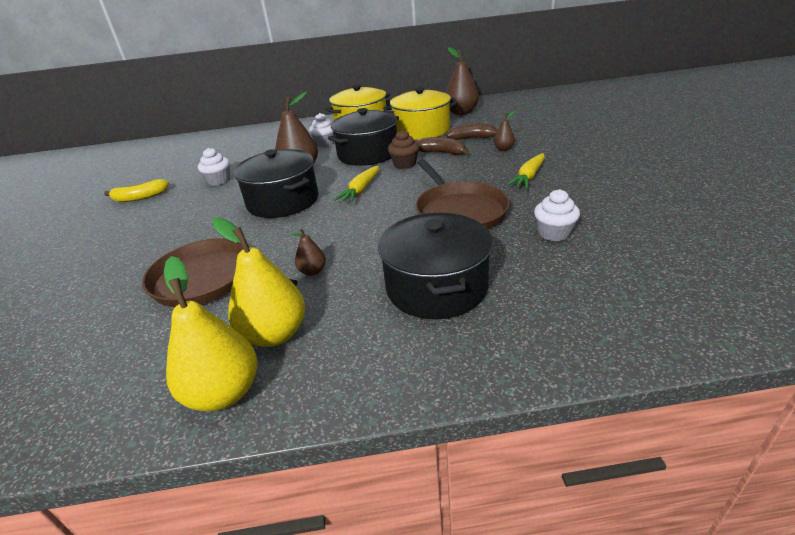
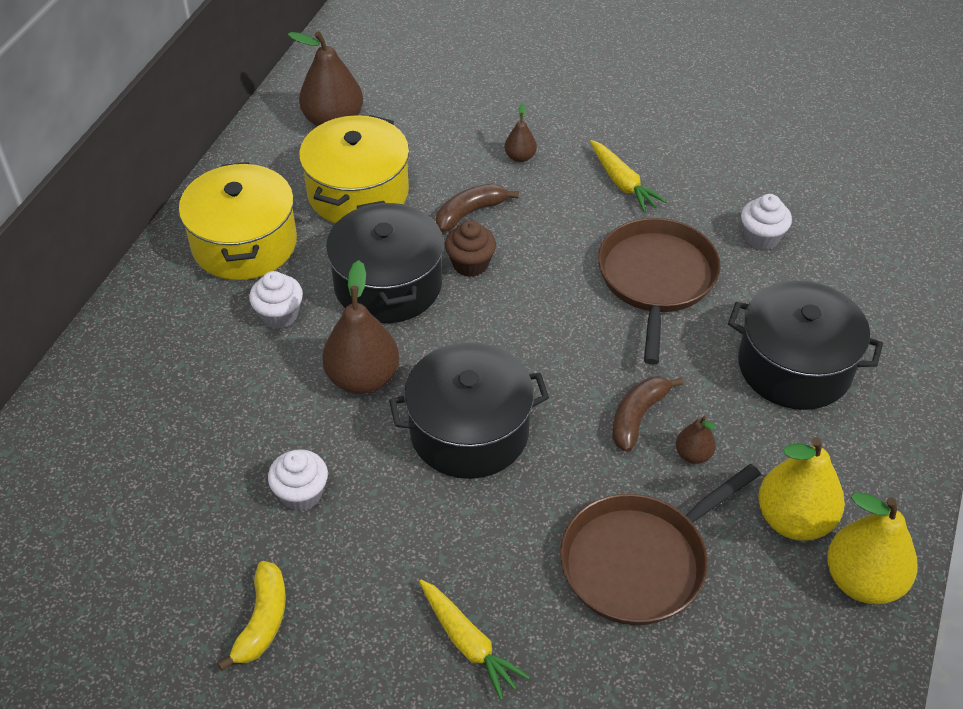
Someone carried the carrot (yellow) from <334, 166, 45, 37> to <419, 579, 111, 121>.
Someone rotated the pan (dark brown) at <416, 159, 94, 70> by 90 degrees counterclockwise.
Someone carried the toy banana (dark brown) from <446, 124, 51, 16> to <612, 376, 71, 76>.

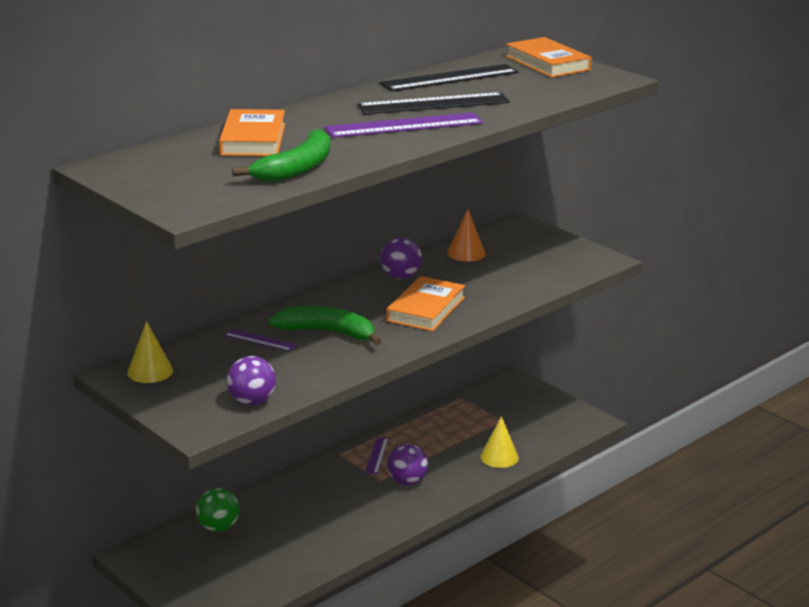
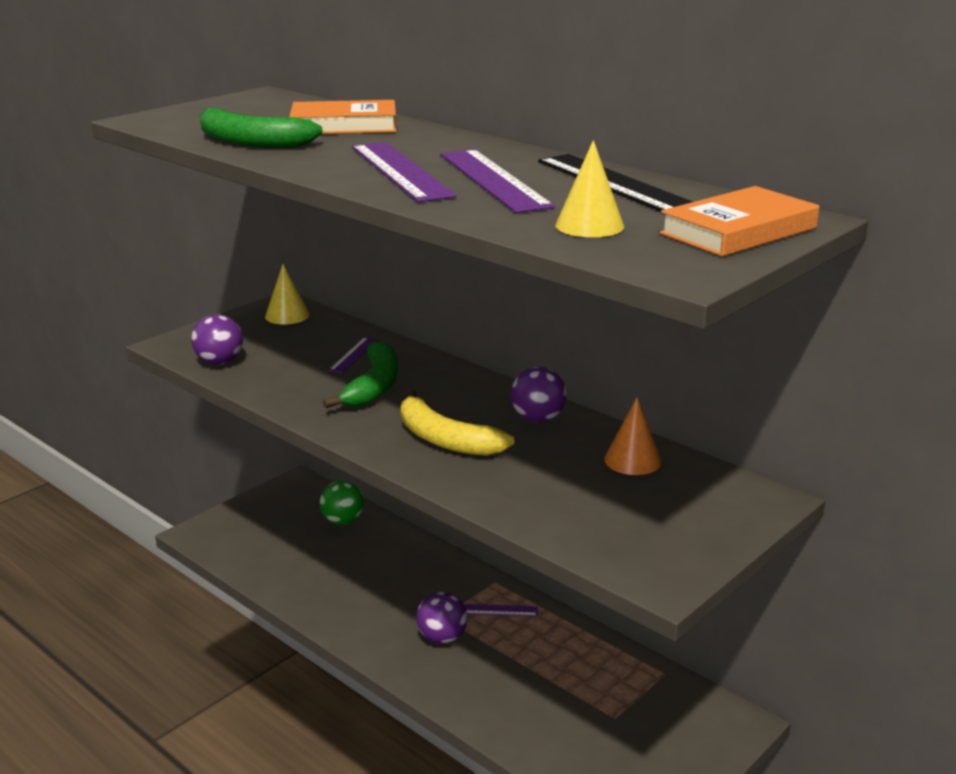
Someone swapped the hardback (bright orange) at <386, 276, 79, 55> for the toy banana (yellow) at <401, 389, 113, 67>.
Someone repainted the measuring stick (ebony) at <357, 92, 153, 22>, which became the measuring stick (purple) at <440, 149, 115, 64>.
Someone carried the cone shape (yellow) from <480, 416, 39, 52> to <555, 140, 69, 97>.

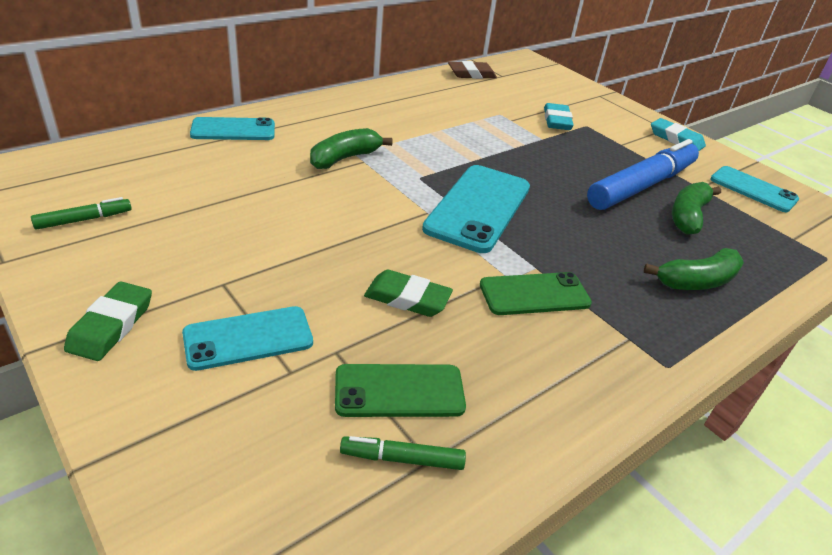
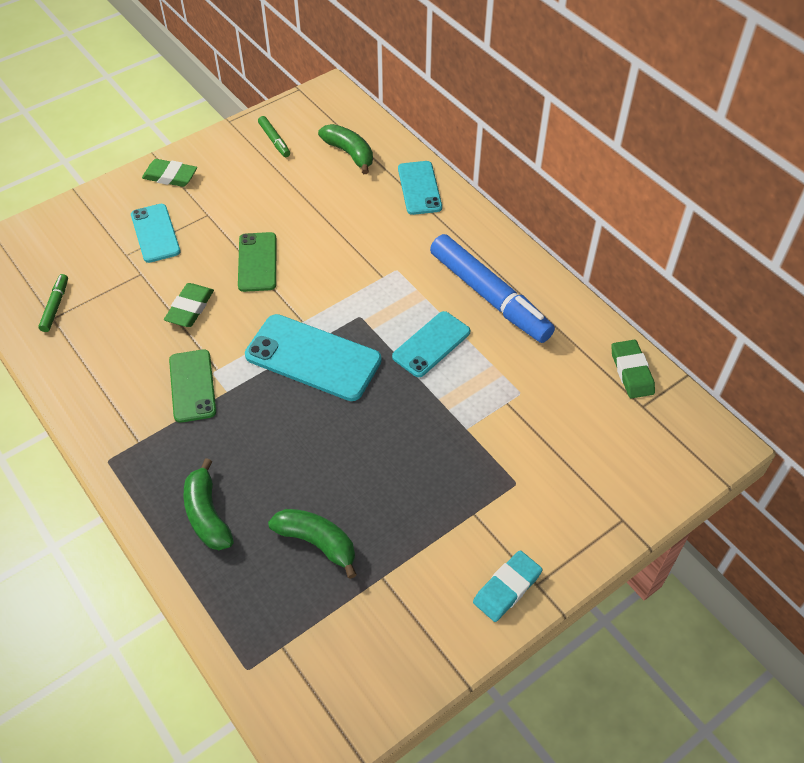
Someone carried the mobile phone (emerald) from <335, 364, 131, 53> to <238, 232, 38, 60>.
Someone carried the toy banana (emerald) from <310, 128, 83, 41> to <318, 124, 55, 50>.
Someone carried the mobile phone (aqua) from <710, 166, 89, 46> to <392, 311, 79, 66>.
Someone carried the felt pen (blue) from <587, 139, 112, 71> to <430, 234, 125, 109>.
Someone repainted the pencil eraser (dark brown) at <448, 61, 49, 18>, which became the pencil eraser (emerald) at <611, 340, 44, 59>.
Someone took away the pencil eraser (aqua) at <544, 103, 30, 27>.

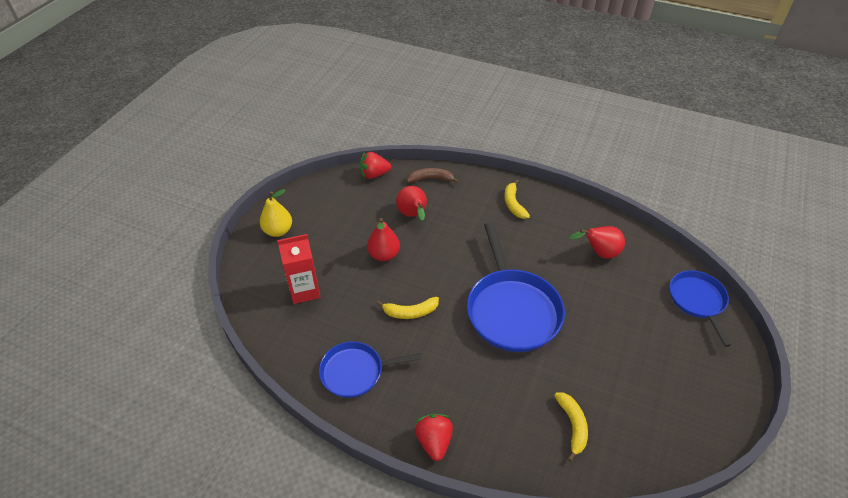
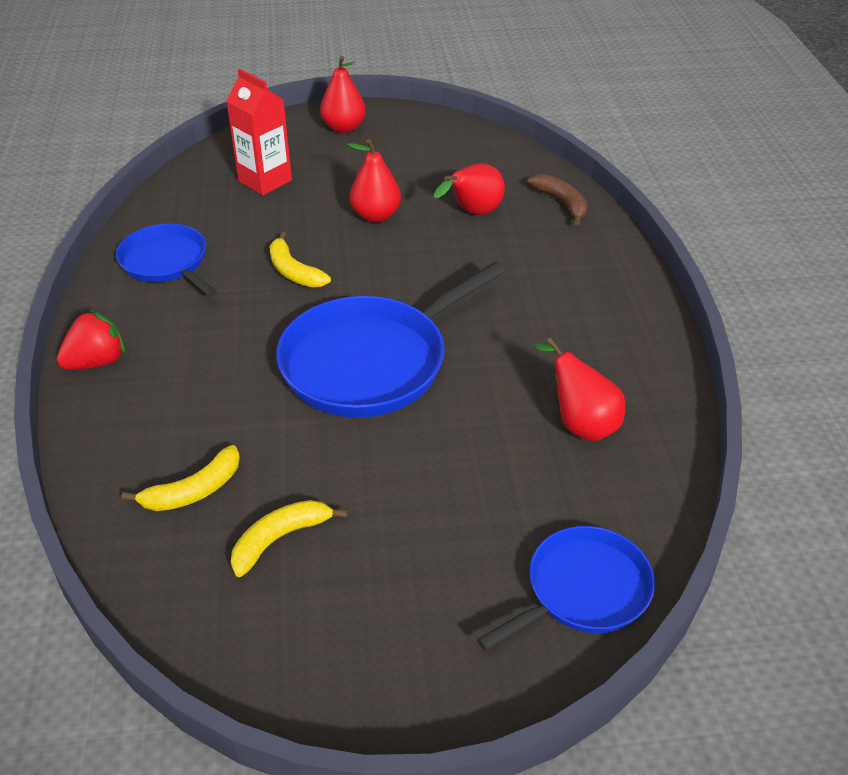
Someone carried the toy banana (yellow) from <504, 179, 26, 40> to <231, 500, 116, 77>.
Someone repainted the toy pear (yellow) at <260, 189, 32, 48>, which became the toy pear (red) at <320, 56, 46, 77>.
Someone took away the berry (red) at <360, 152, 31, 27>.

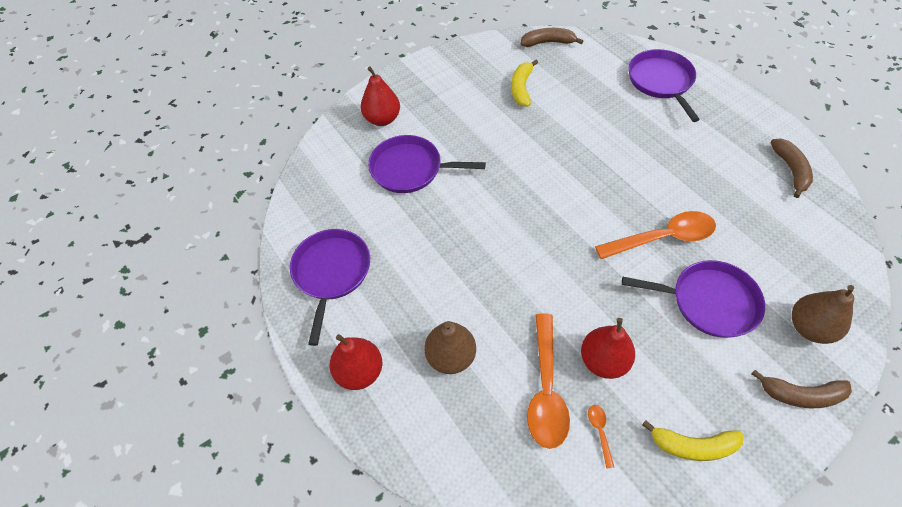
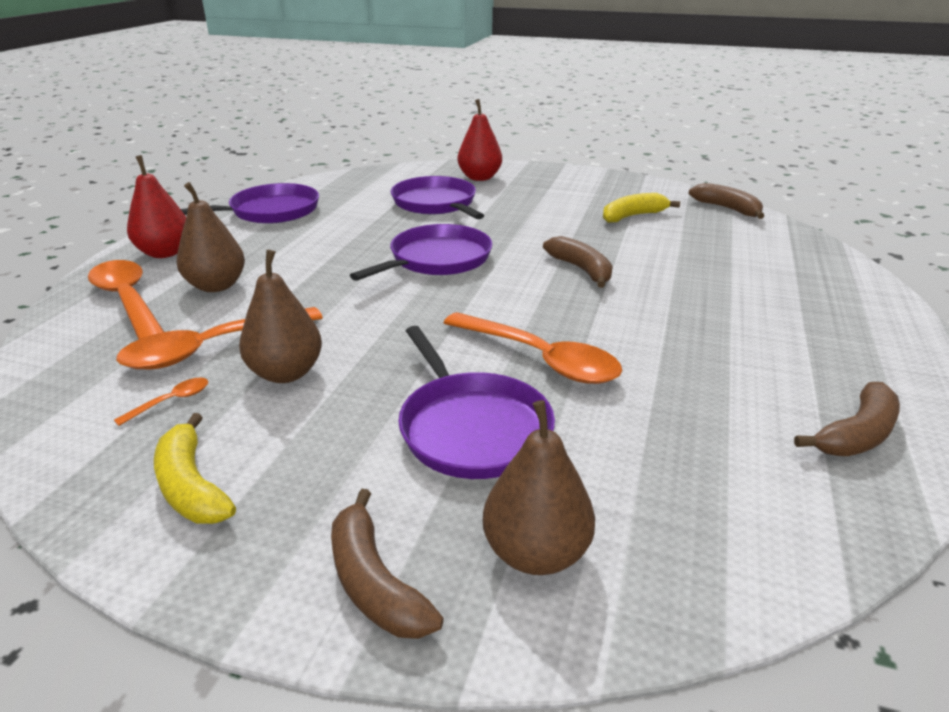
Someone put down the spoon (bright orange) at <88, 260, 76, 79>.
Someone repainted the toy pear (red) at <581, 318, 54, 61>, which became the toy pear (dark brown) at <239, 250, 83, 133>.
Someone carried the pan (purple) from <628, 49, 72, 73> to <350, 224, 142, 57>.
Someone put down the toy banana (dark brown) at <543, 236, 70, 52>.

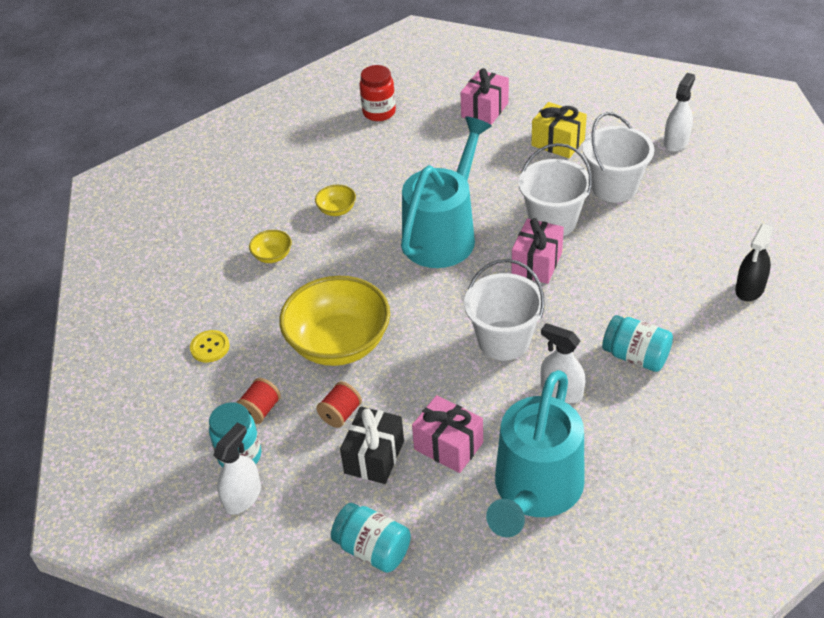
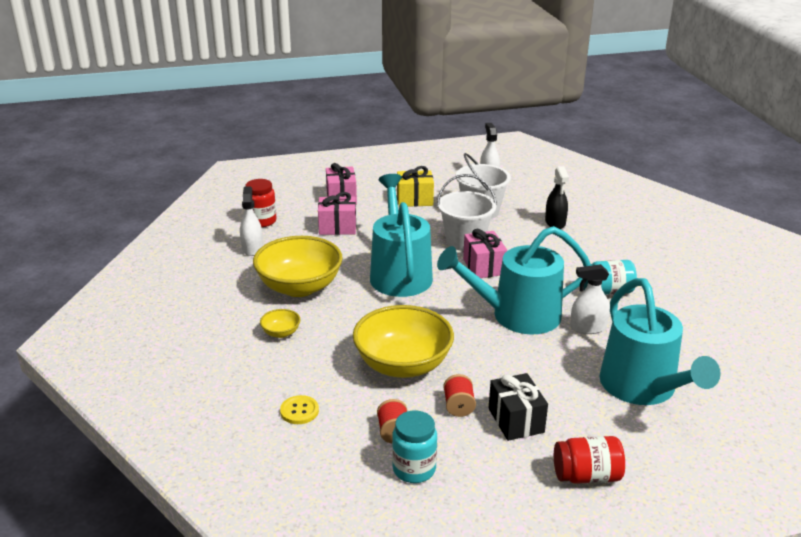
Someone carried the spray bottle (white) from <213, 423, 48, 92> to <240, 186, 23, 70>.
Someone scaled the deep dish (yellow) at <315, 185, 41, 31> by 2.36.
Someone carried the wrapped gift (pink) from <412, 395, 71, 78> to <318, 192, 38, 43>.
Someone swapped the sand bucket (white) at <464, 259, 81, 101> for the sprinkling can (aqua) at <437, 226, 154, 109>.
Someone carried the spray bottle (ebony) from <735, 224, 38, 77> to <545, 166, 24, 63>.
Someone repainted the jar (aqua) at <331, 503, 80, 70>, which became the jar (red) at <554, 436, 71, 48>.

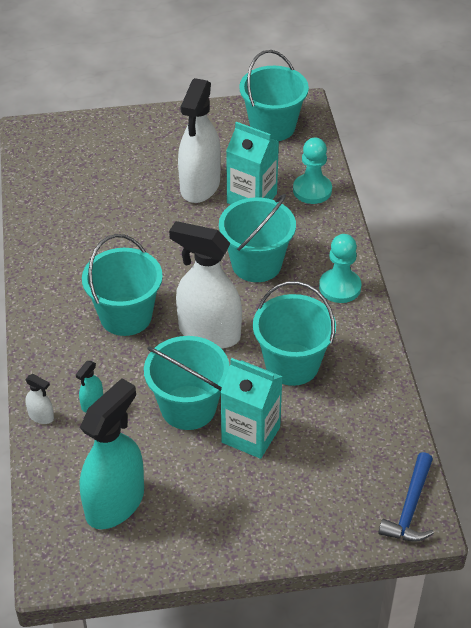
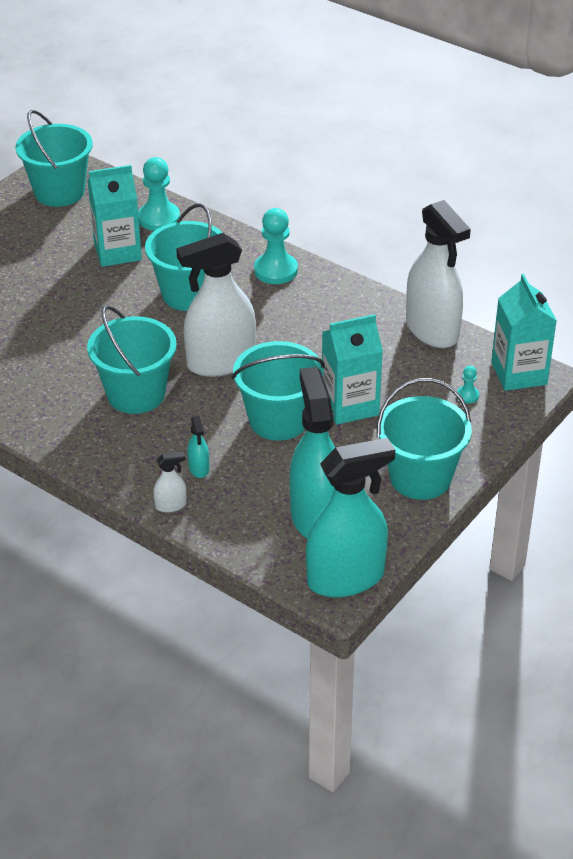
Someone put down the spray bottle (aqua) at <306, 438, 89, 159>.
Someone carried the sand bucket (aqua) from <253, 281, 83, 105> to <377, 378, 95, 122>.
Someone carried the spray bottle (white) from <178, 78, 43, 125> to <406, 200, 65, 148>.
Someone put down the pawn (aqua) at <457, 366, 22, 37>.
Someone swapped the hammer (blue) at <378, 452, 56, 90> for the milk carton (aqua) at <491, 274, 66, 117>.

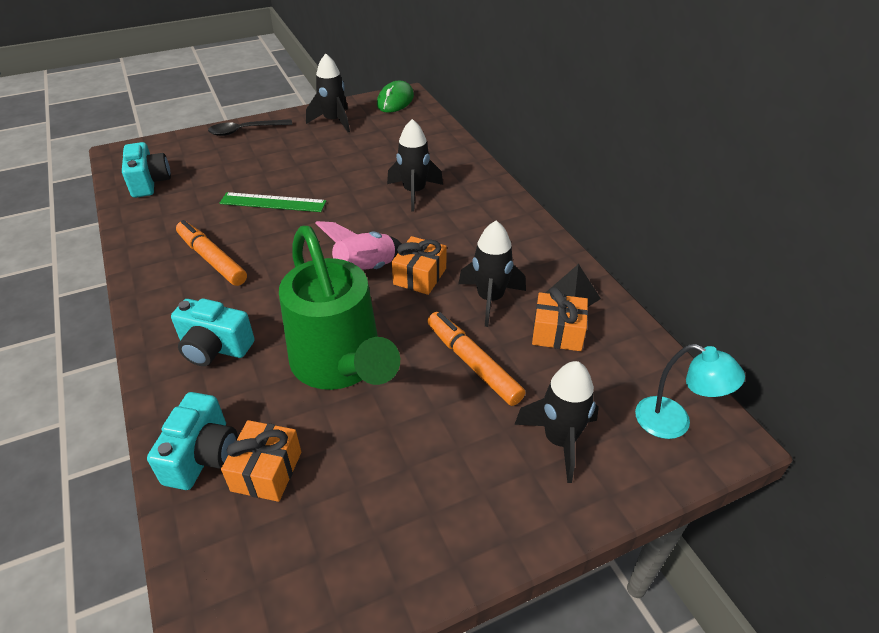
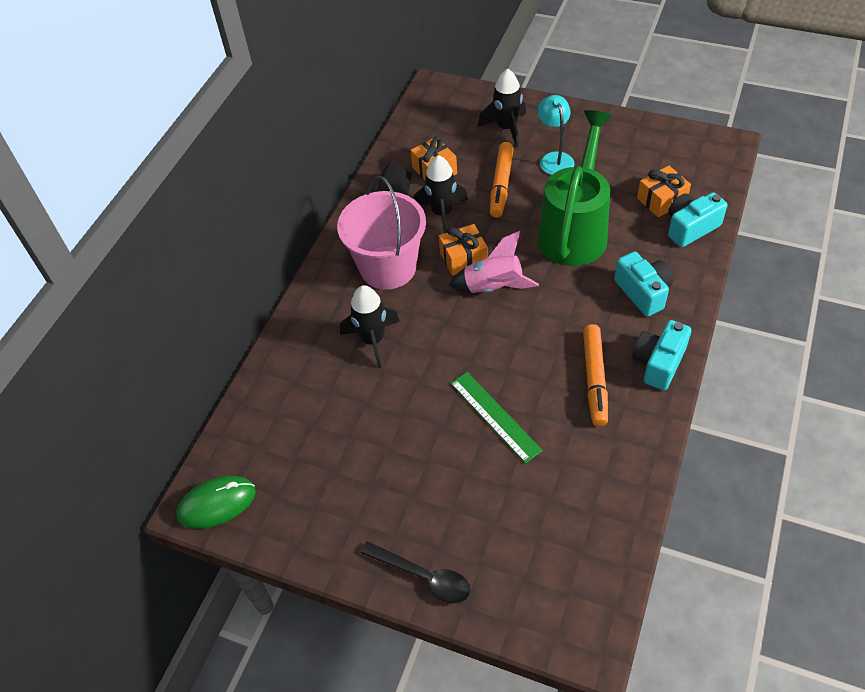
Someone put down the sand bucket (pink) at <337, 176, 89, 114>.
Someone carried the reading lamp (aqua) from <635, 344, 110, 95> to <537, 95, 38, 80>.
Someone carried the camera (aqua) from <122, 142, 49, 56> to <633, 320, 58, 70>.
Someone took away the toy rocket (ebony) at <306, 54, 44, 78>.

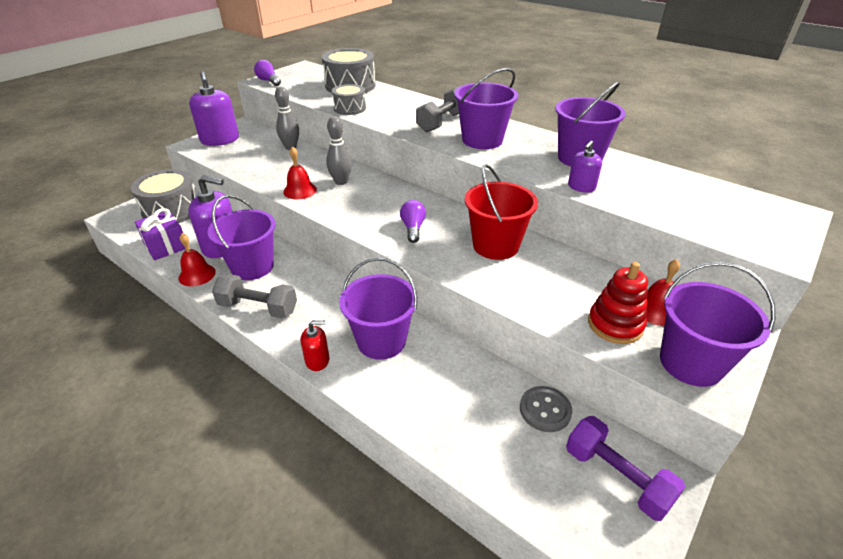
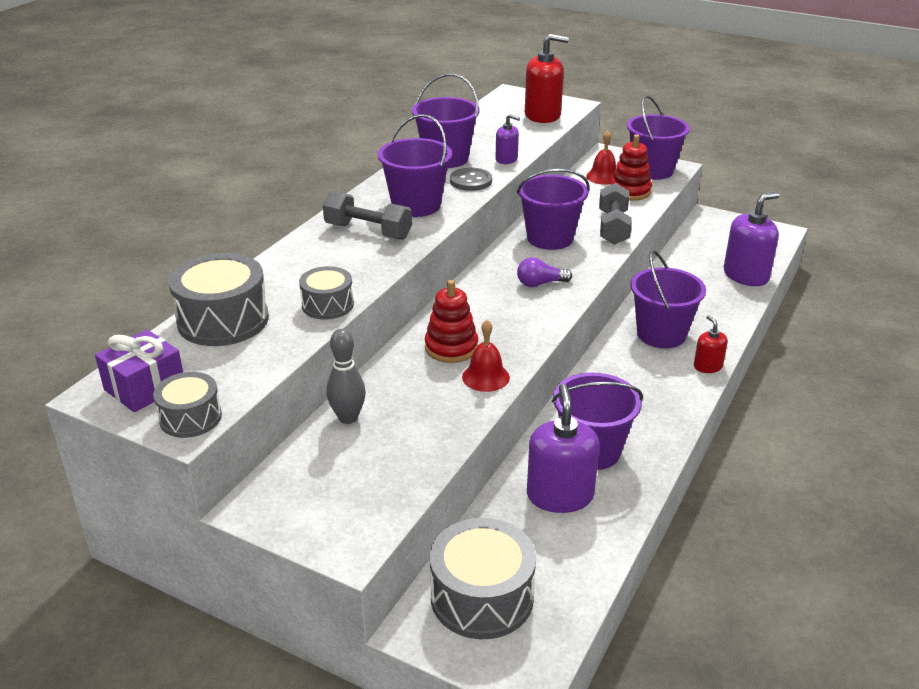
Someone carried the wrapped gift (purple) from <135, 208, 50, 52> to <95, 329, 88, 83>.
Someone swapped the bulb (purple) at <254, 60, 27, 26> for the drum (ash-grey) at <153, 372, 69, 66>.
Someone swapped the bowling pin (ash-grey) at <326, 116, 26, 69> for the stacking toy (red) at <425, 280, 53, 83>.
Someone carried the button (ash-grey) from <520, 386, 52, 46> to <450, 168, 42, 23>.
Someone repainted the sand bucket (red) at <465, 164, 73, 96>, which became the sand bucket (purple) at <517, 169, 73, 81>.
Someone put down the soap pump (red) at <525, 34, 44, 89>.
Someone carried the free weight (ash-grey) from <212, 274, 85, 44> to <599, 183, 33, 62>.
Someone carried the soap pump (purple) from <189, 71, 50, 75> to <724, 192, 56, 94>.
Someone took away the hand bell (red) at <179, 233, 37, 53>.
Someone took away the free weight (purple) at <566, 416, 120, 105>.

